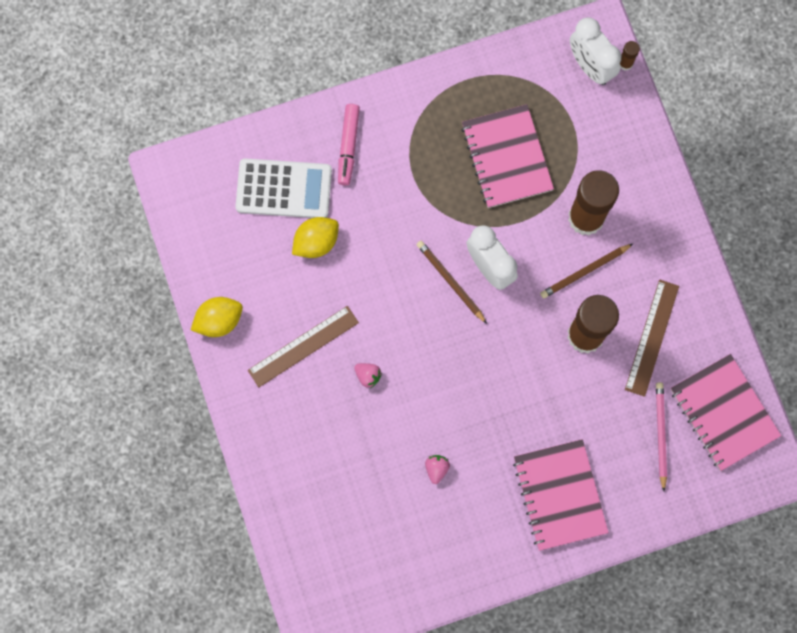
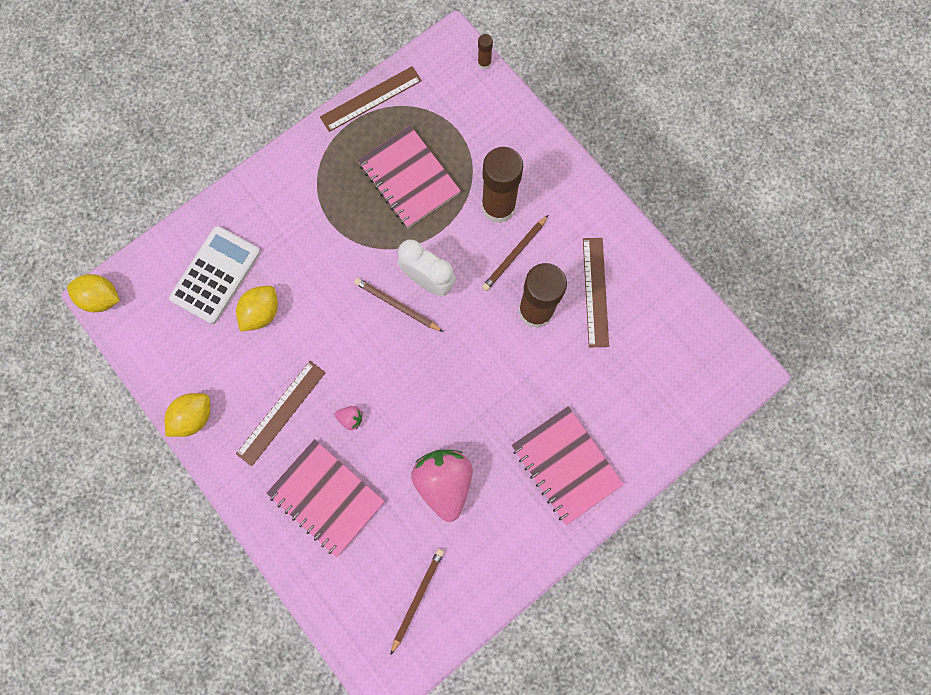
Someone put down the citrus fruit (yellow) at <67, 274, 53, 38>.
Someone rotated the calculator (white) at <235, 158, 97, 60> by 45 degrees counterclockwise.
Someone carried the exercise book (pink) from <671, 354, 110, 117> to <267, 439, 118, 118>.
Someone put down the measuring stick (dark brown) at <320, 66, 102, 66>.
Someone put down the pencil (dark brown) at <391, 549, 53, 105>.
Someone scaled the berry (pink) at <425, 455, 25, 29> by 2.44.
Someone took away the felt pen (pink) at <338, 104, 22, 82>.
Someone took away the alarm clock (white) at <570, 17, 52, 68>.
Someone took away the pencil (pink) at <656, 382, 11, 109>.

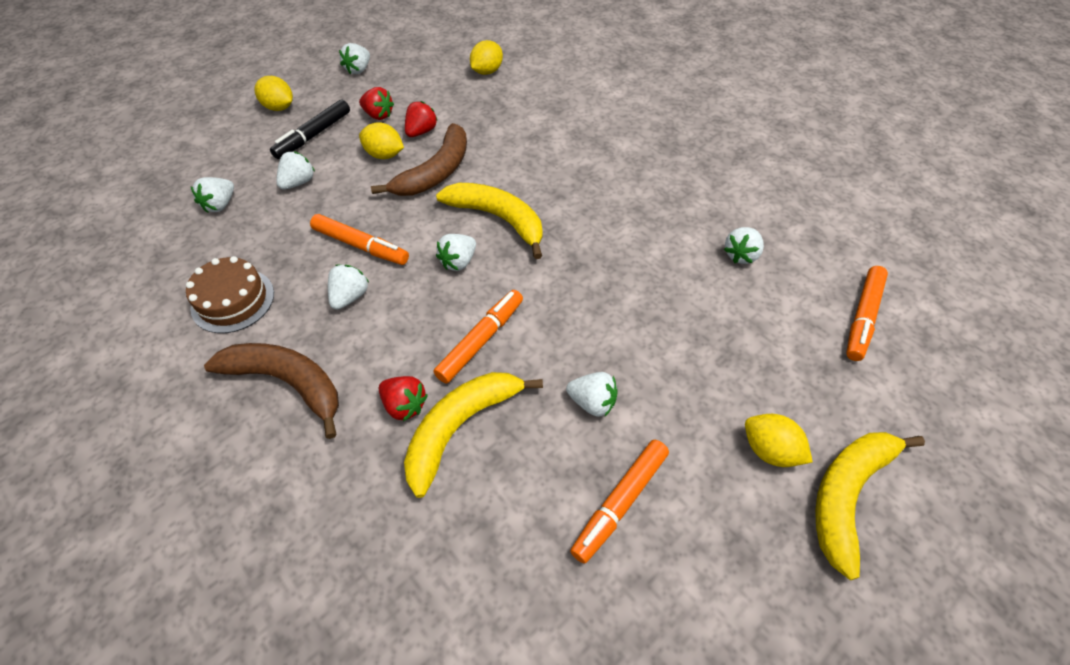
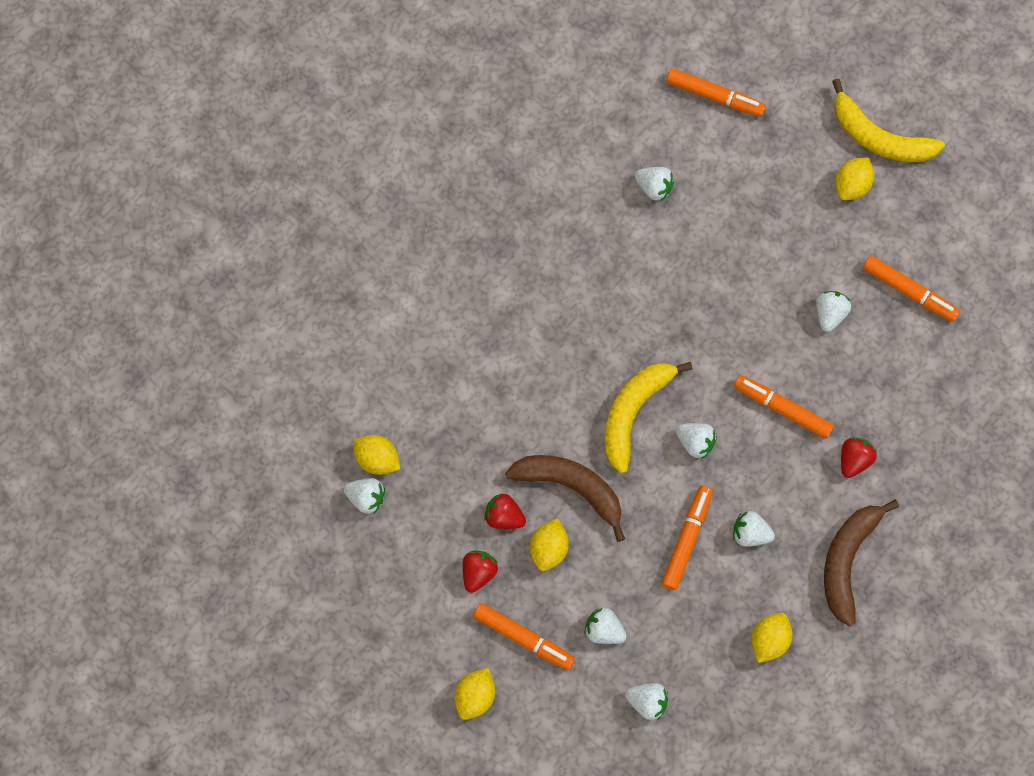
Someone carried the berry (white) from <339, 43, 31, 31> to <343, 478, 42, 36>.
Someone repainted the felt pen (ebony) at <270, 100, 80, 59>, which became the felt pen (bright orange) at <473, 603, 102, 67>.
Someone swapped the layer cake (dark brown) at <186, 256, 88, 77> for the citrus fruit (yellow) at <751, 613, 41, 50>.
Someone took away the toy banana (yellow) at <404, 372, 139, 126>.

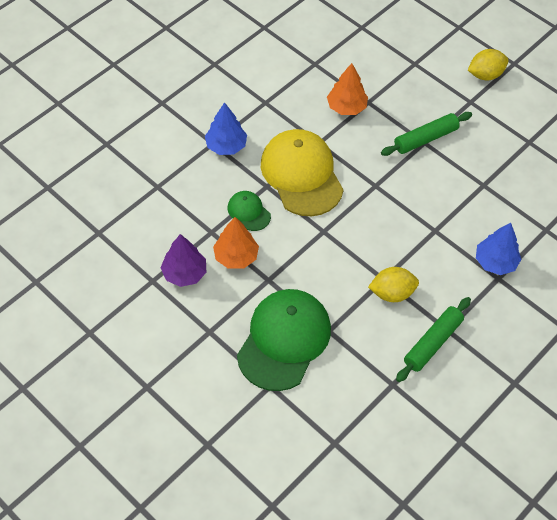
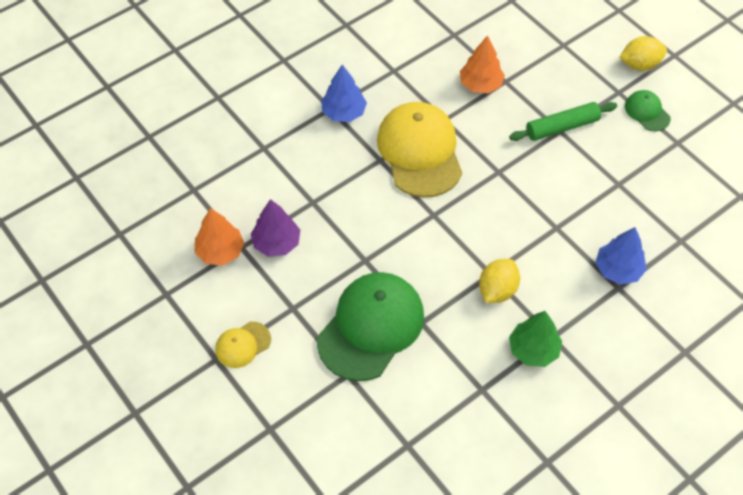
Someone carried the fir tree (bright orange) from <213, 217, 46, 52> to <194, 208, 50, 58>.
Someone put down the baseball cap (yellow) at <215, 322, 56, 46>.
Someone rotated the citrus fruit (yellow) at <368, 267, 51, 35> by 60 degrees counterclockwise.
Someone swapped the rolling pin (emerald) at <396, 297, 75, 85> for the fir tree (emerald) at <509, 311, 53, 56>.
Someone carried the baseball cap (emerald) from <228, 191, 43, 40> to <625, 90, 46, 41>.

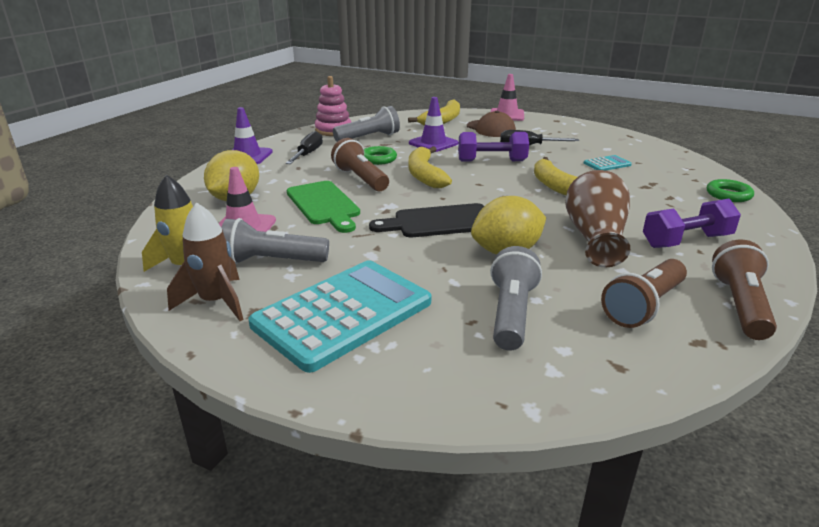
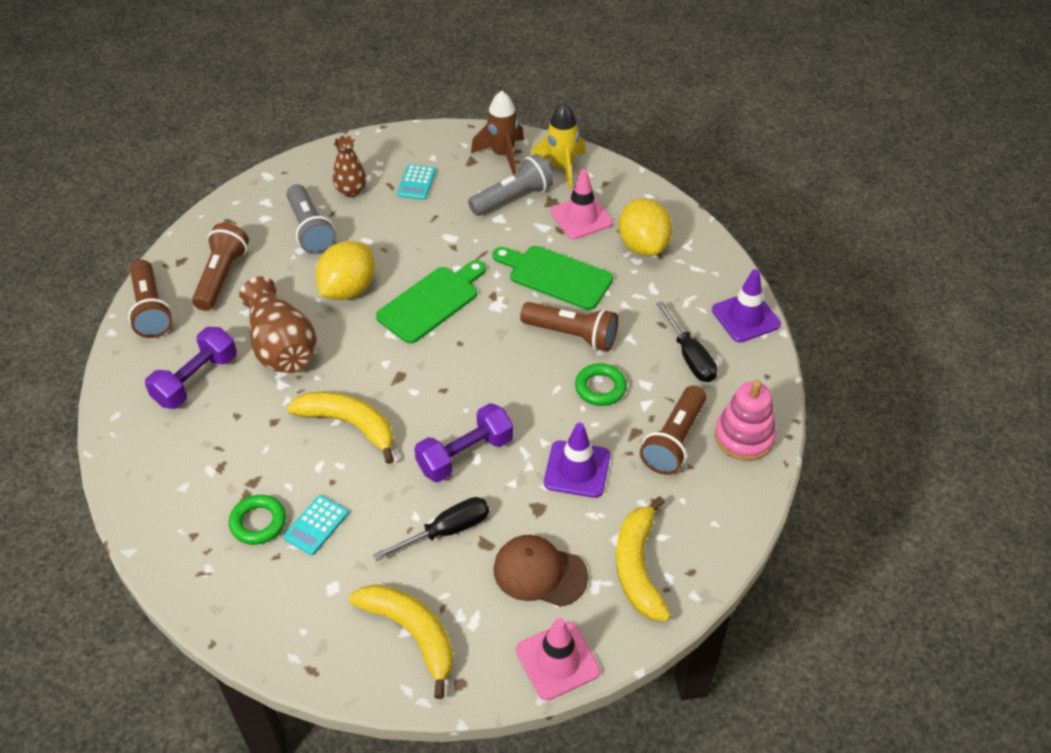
Someone carried the torus (emerald) from <707, 179, 47, 23> to <229, 495, 57, 50>.
Someone put down the tall vase (dark brown) at <333, 136, 33, 61>.
Someone carried the toy banana (yellow) from <409, 146, 43, 42> to <349, 584, 104, 115>.
Someone repainted the chopping board (ebony) at <369, 203, 115, 34>, which became the chopping board (emerald) at <376, 260, 110, 84>.
Someone scaled the calculator (aqua) at <248, 260, 183, 113> by 0.41.
Someone repainted the flashlight (ash-grey) at <333, 106, 67, 36>, which became the flashlight (dark brown) at <640, 385, 66, 90>.

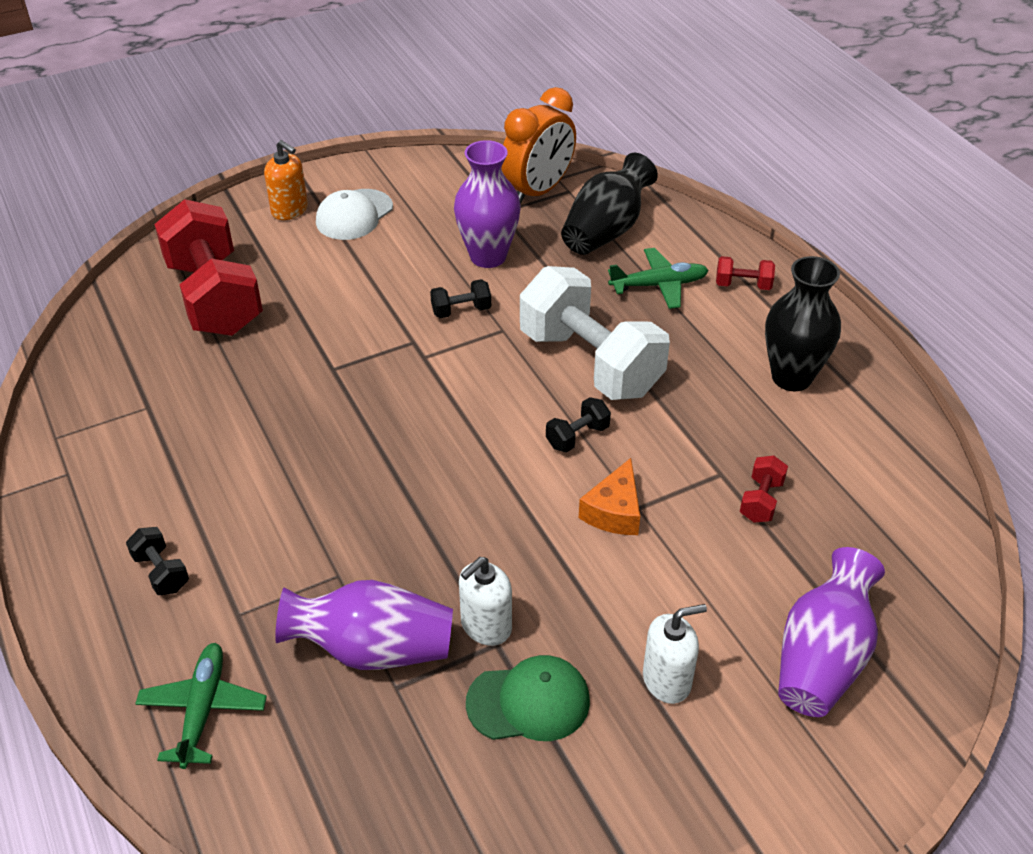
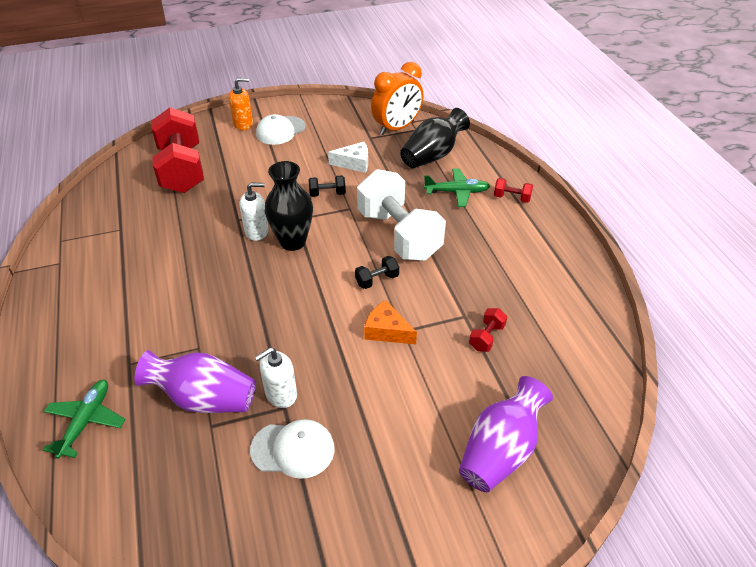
Someone rotated the soap pump (bright orange) at <264, 140, 44, 80> by 60 degrees counterclockwise.
Someone carried the soap pump (white) from <643, 604, 64, 100> to <239, 182, 30, 59>.
Someone repainted the baseball cap (emerald) at <466, 655, 124, 86>, which became the baseball cap (white) at <250, 419, 85, 60>.
Someone carried the tall vase (ebony) from <765, 256, 76, 135> to <264, 161, 49, 90>.
Someone swapped the tall vase (purple) at <454, 140, 67, 128> for the piece of cheese (white) at <328, 142, 40, 31>.
Someone rotated the piece of cheese (bright orange) at <579, 458, 61, 77> by 90 degrees clockwise.
Someone took away the free weight (ebony) at <126, 527, 63, 68>.

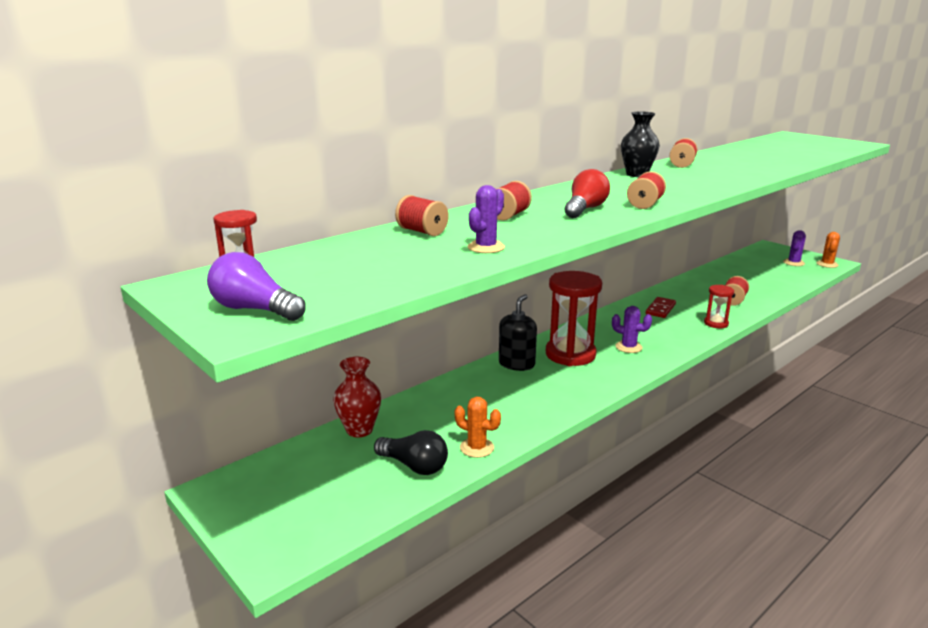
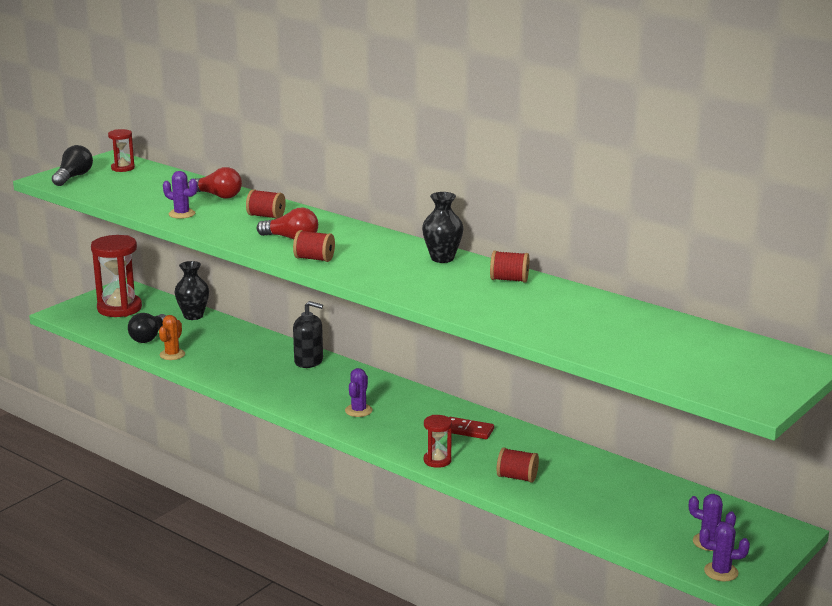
Someone repainted the bulb (purple) at <207, 252, 99, 69>, which became the bulb (ebony) at <52, 145, 41, 41>.
Someone carried the sand timer (red) from <546, 271, 56, 95> to <91, 235, 51, 82>.
Someone repainted the tall vase (red) at <333, 357, 48, 80>, which became the tall vase (ebony) at <175, 261, 34, 59>.
Someone swapped the bobbin (red) at <395, 195, 54, 41> for the bulb (red) at <188, 167, 54, 32>.
Someone repainted the prickly plant (bright orange) at <816, 232, 24, 36>, which became the prickly plant (purple) at <699, 522, 51, 60>.

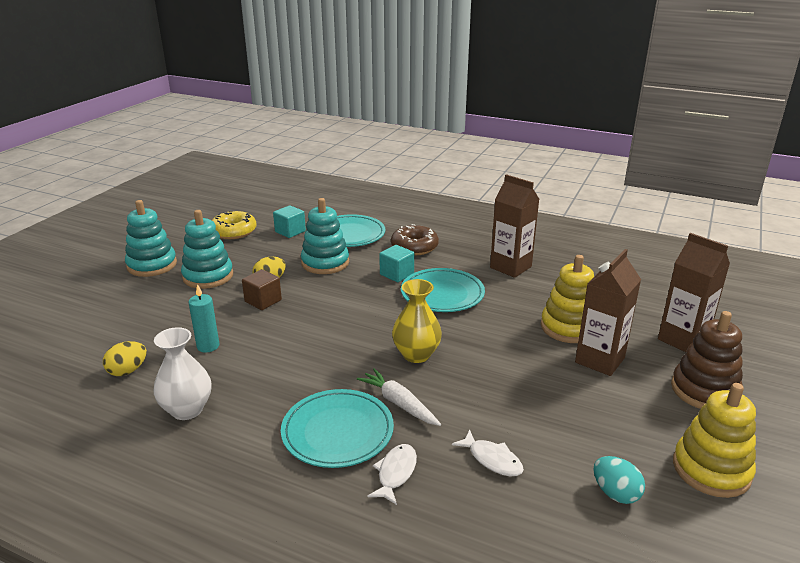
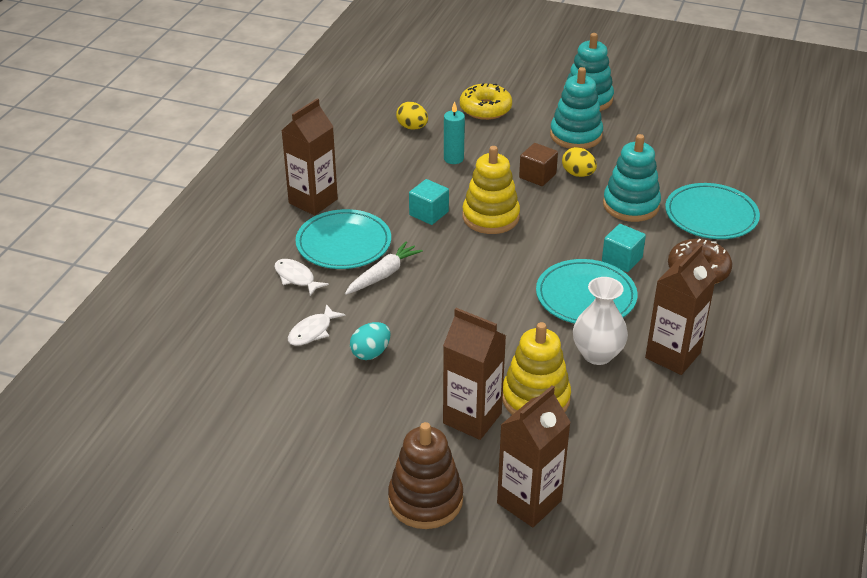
Someone rotated the fish figure (white) at <367, 444, 50, 61> by 150 degrees counterclockwise.
Someone put down the milk carton (dark brown) at <281, 98, 57, 118>.
Someone carried the toy egg (aqua) from <593, 456, 52, 48> to <350, 322, 41, 38>.
Someone carried the block (aqua) from <273, 205, 33, 33> to <409, 179, 40, 46>.
Someone carried the glazed donut (yellow) from <212, 210, 45, 29> to <460, 83, 52, 37>.
Someone carried the stacking toy (yellow) from <673, 383, 83, 115> to <462, 146, 58, 88>.
Someone carried the tall vase (white) from <153, 327, 58, 93> to <573, 277, 55, 88>.
Someone took away the tall vase (yellow) at <392, 279, 50, 84>.

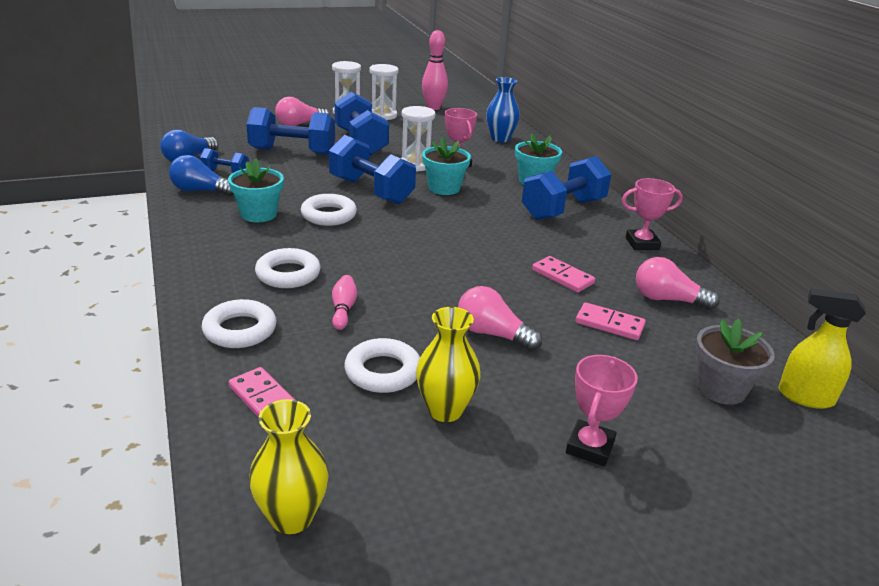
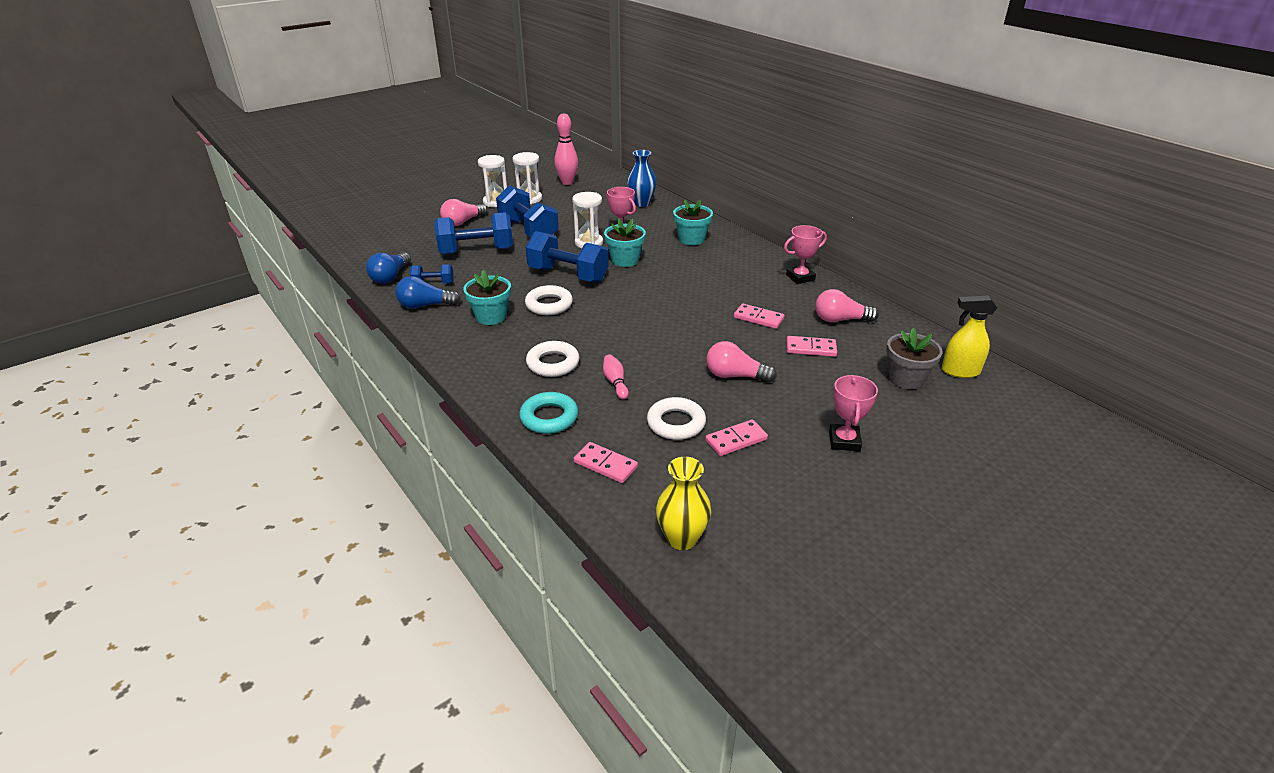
Someone repainted the torus (white) at <202, 299, 75, 49>, which became the torus (aqua) at <519, 392, 59, 42>.
Someone swapped the tall vase (yellow) at <416, 307, 65, 115> for the domino piece (pink) at <705, 419, 63, 37>.
Someone took away the free weight (blue) at <522, 156, 89, 64>.

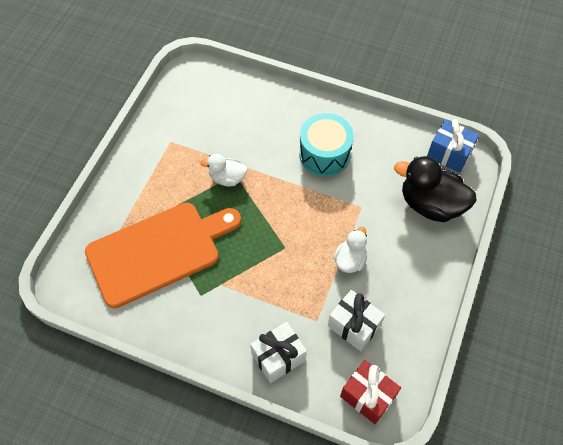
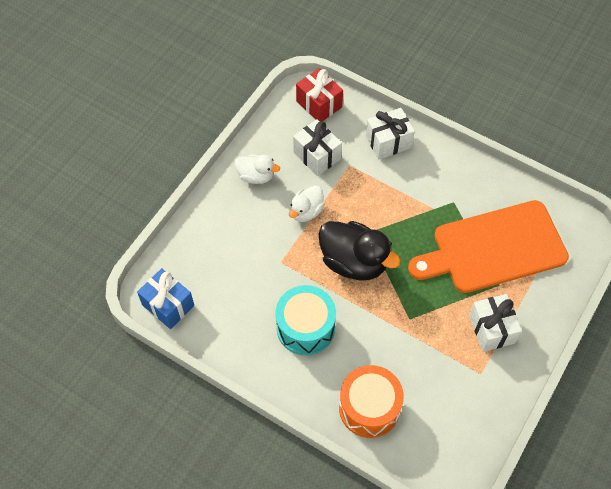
Someone carried the rubber duck (white) from <200, 154, 47, 33> to <235, 155, 45, 29>.
Someone carried the rubber duck (ebony) from <394, 156, 83, 66> to <318, 221, 83, 60>.
Someone put down the drum (bright orange) at <339, 365, 65, 73>.
Someone put down the wrapped gift (white) at <469, 294, 53, 58>.

